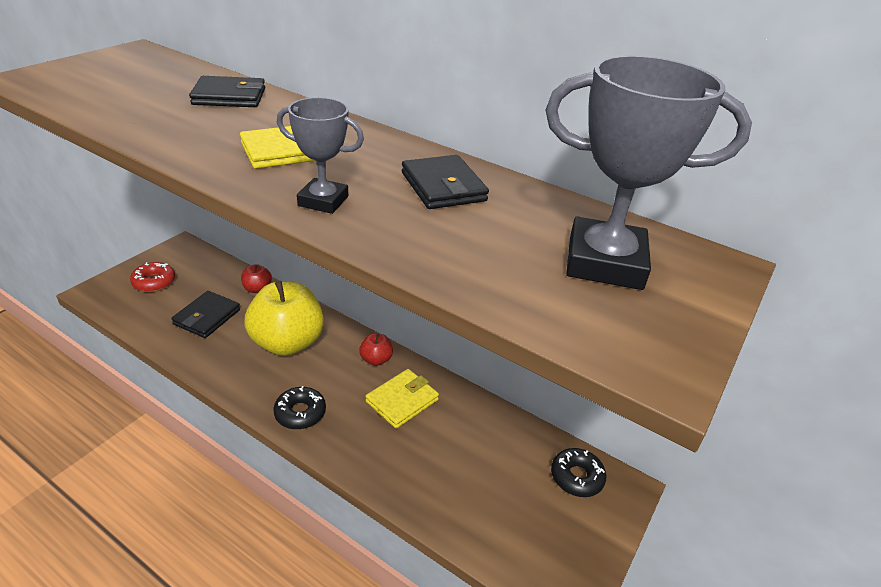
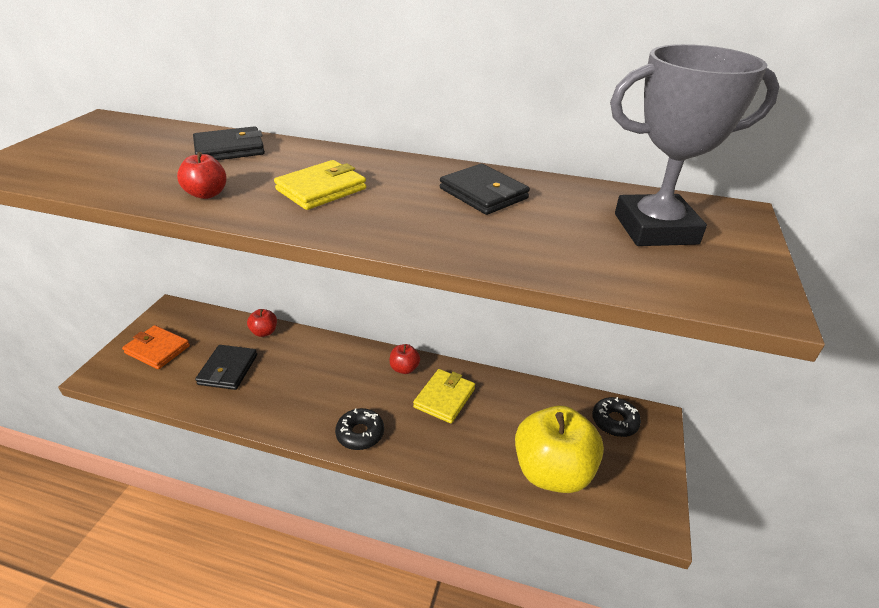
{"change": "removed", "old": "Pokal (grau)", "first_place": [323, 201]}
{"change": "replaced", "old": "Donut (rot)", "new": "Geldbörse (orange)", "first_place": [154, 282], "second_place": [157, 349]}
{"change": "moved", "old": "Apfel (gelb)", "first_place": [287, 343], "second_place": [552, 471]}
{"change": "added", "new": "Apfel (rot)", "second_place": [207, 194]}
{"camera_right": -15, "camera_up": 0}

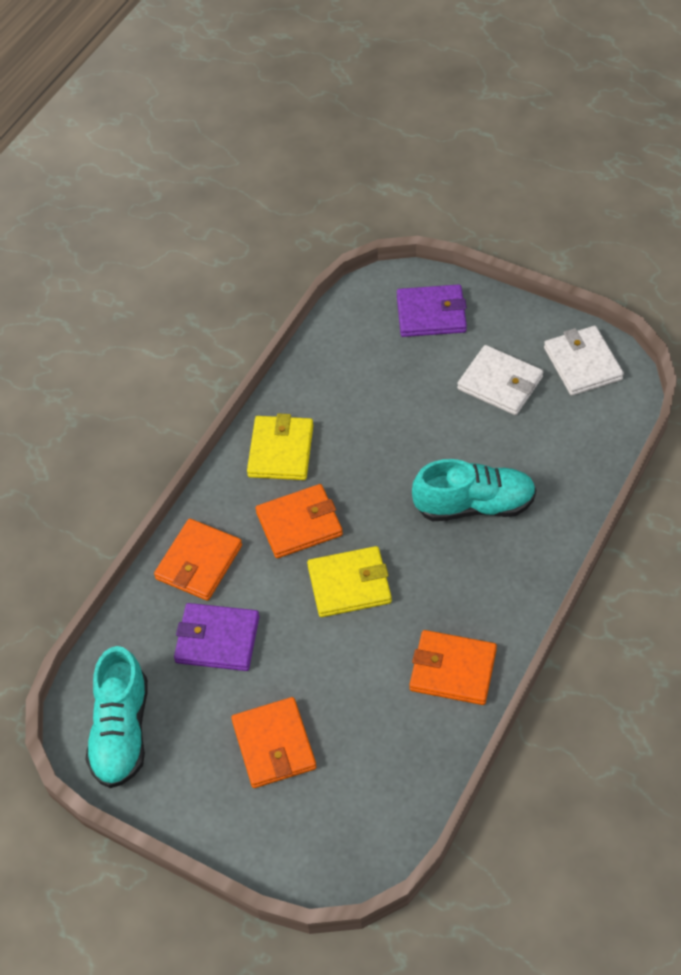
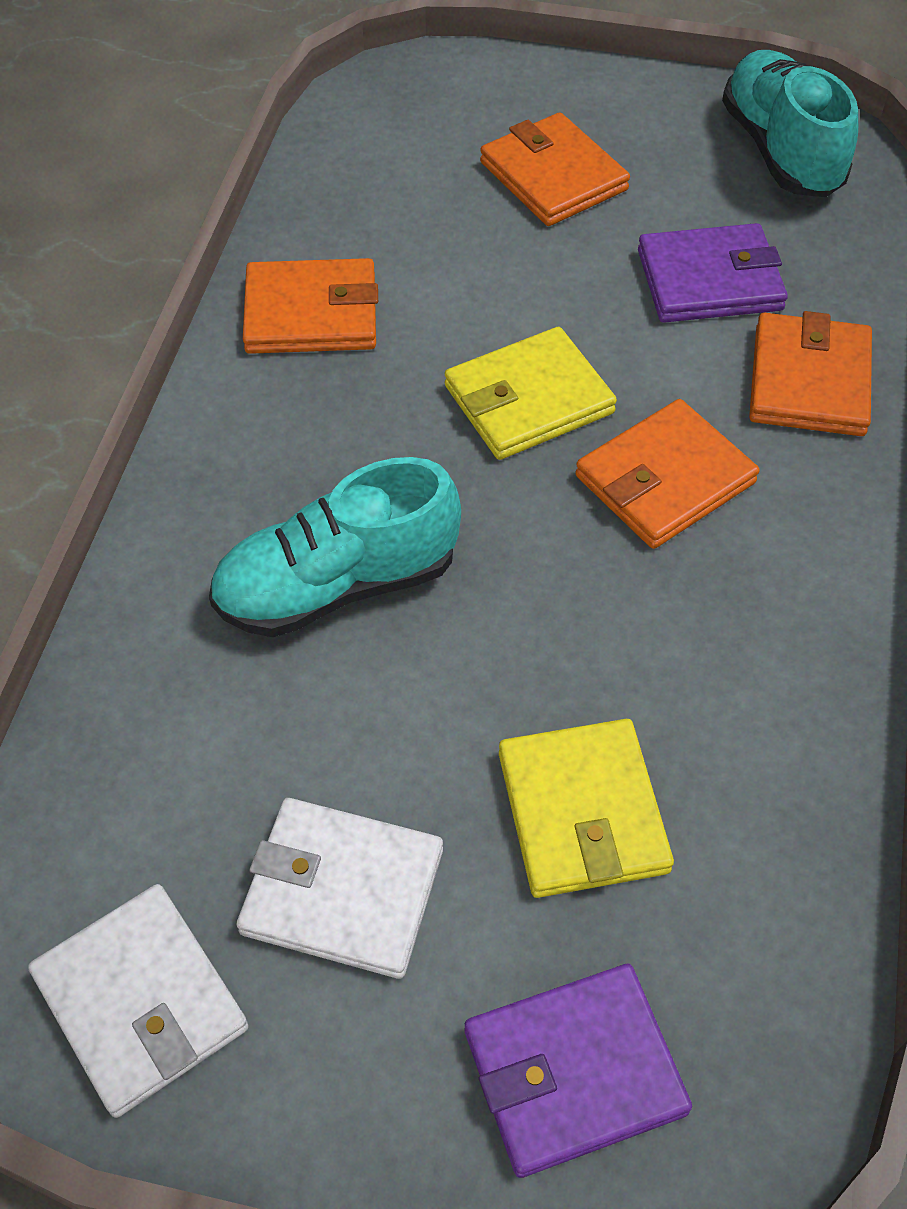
{"change": "moved", "old": "Geldbörse (gelb)", "first_place": [280, 451], "second_place": [582, 812]}
{"camera_right": 160, "camera_up": 0}

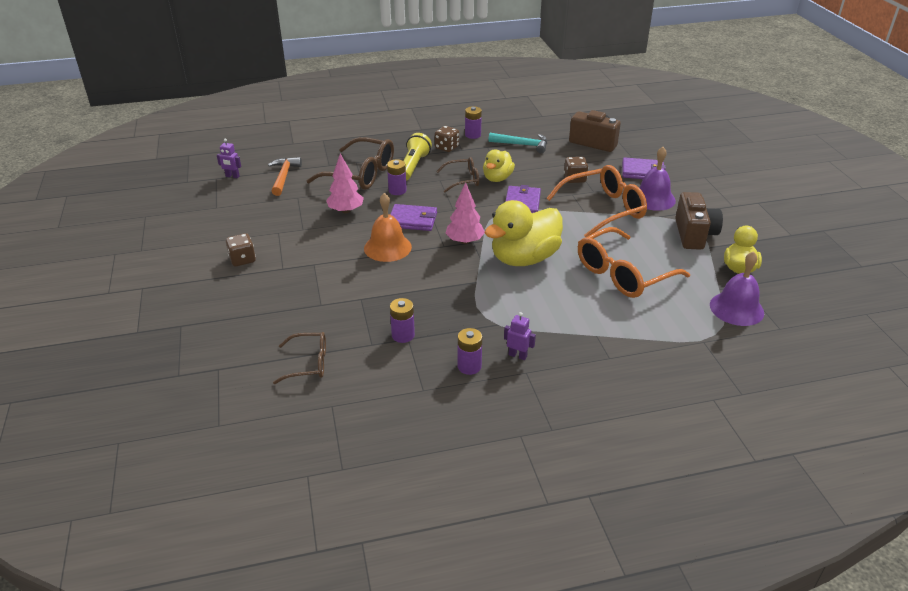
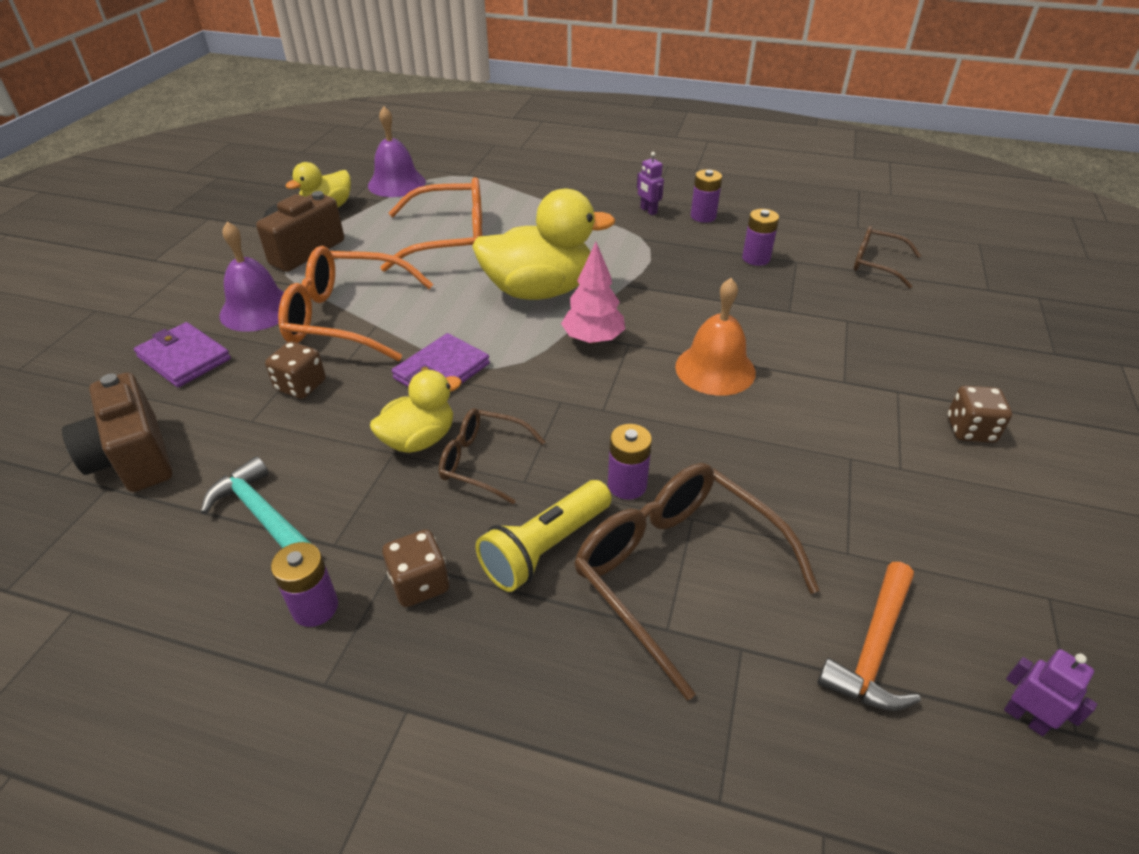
{"change": "removed", "old": "Baum (rosa)", "first_place": [346, 211]}
{"change": "removed", "old": "Geldbörse (lila)", "first_place": [412, 220]}
{"camera_right": -150, "camera_up": 5}

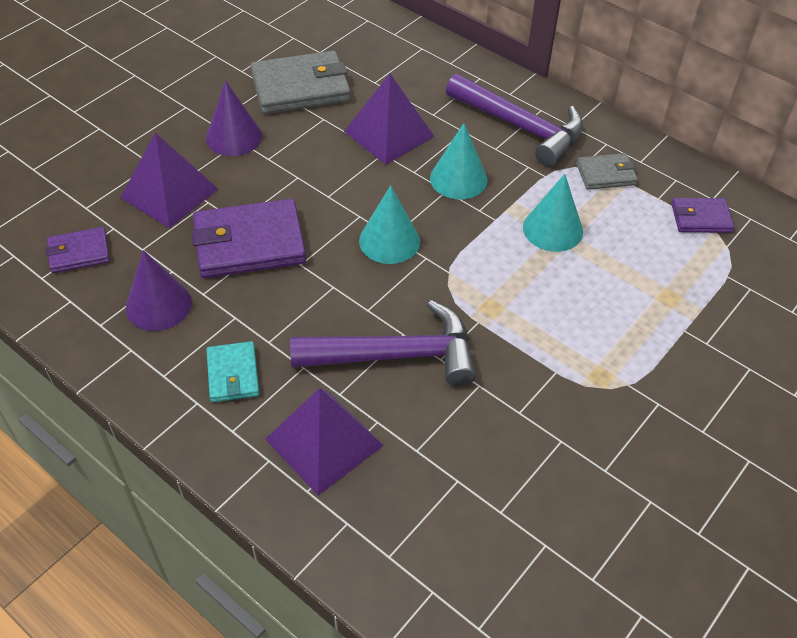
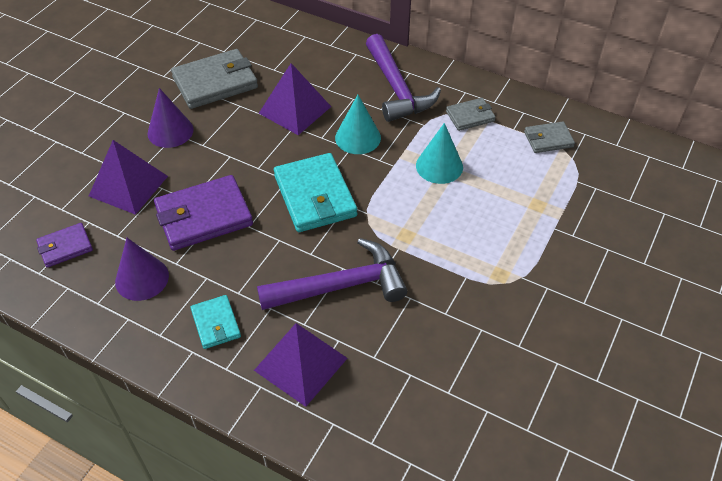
{"change": "turned", "old": "Hammer (lila)", "first_place": [521, 127], "second_place": [397, 89], "degrees": 45}
{"change": "replaced", "old": "Kegel (türkis)", "new": "Geldbörse (türkis)", "first_place": [389, 241], "second_place": [315, 196]}
{"change": "recoloured", "old": "Geldbörse (lila)", "new": "Geldbörse (grau)", "first_place": [701, 218], "second_place": [548, 139]}
{"camera_right": -10, "camera_up": 0}

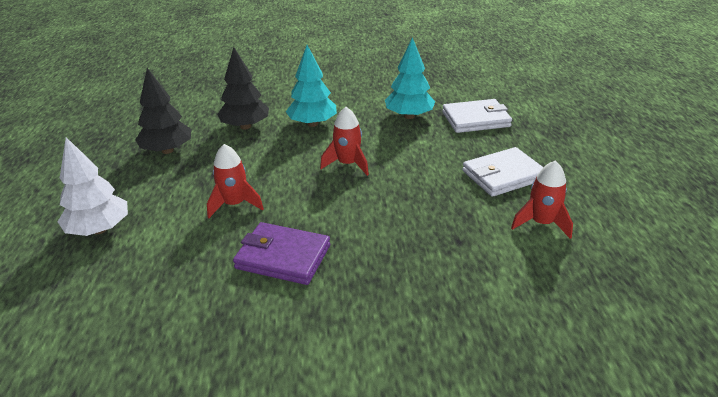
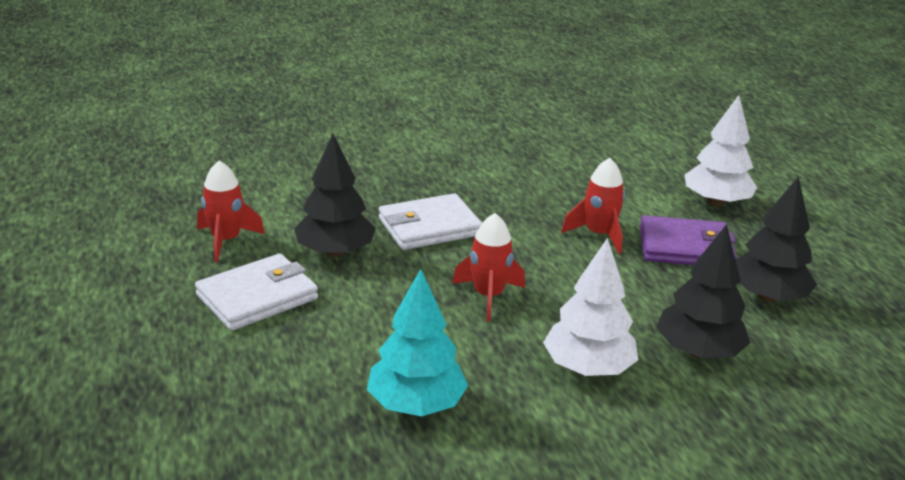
{"change": "recoloured", "old": "Baum (türkis)", "new": "Baum (weiß)", "first_place": [312, 124], "second_place": [587, 368]}
{"change": "moved", "old": "Geldbörse (weiß)", "first_place": [476, 119], "second_place": [429, 227]}
{"change": "moved", "old": "Geldbörse (lila)", "first_place": [283, 257], "second_place": [685, 247]}
{"change": "added", "new": "Baum (schwarz)", "second_place": [335, 252]}
{"camera_right": 165, "camera_up": -5}

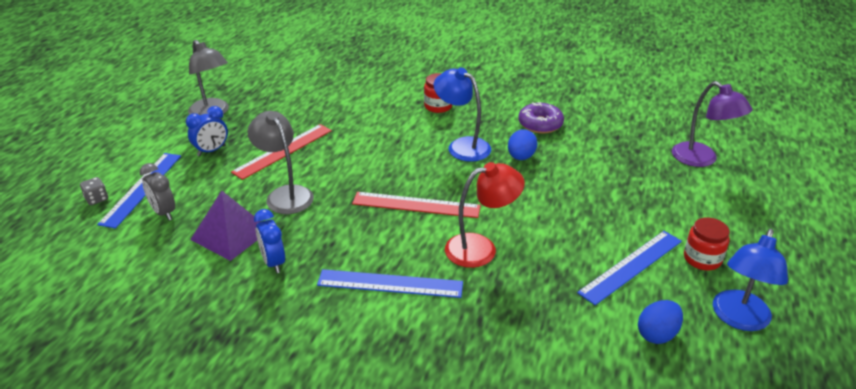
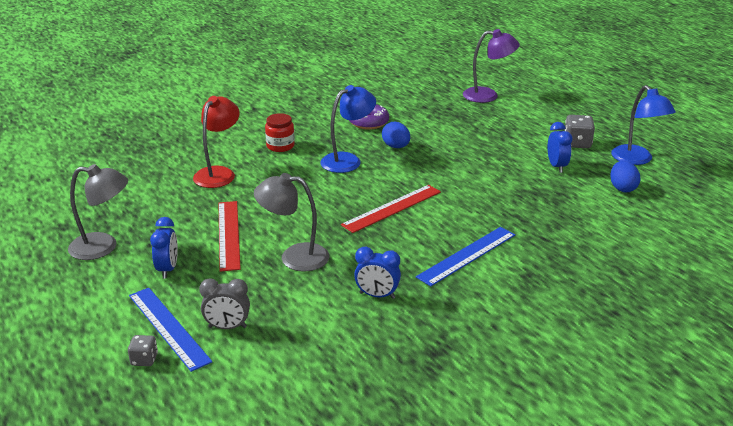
{"change": "turned", "old": "Lampe (blau)", "first_place": [462, 146], "second_place": [348, 160], "degrees": 150}
{"change": "moved", "old": "Lampe (rot)", "first_place": [481, 248], "second_place": [219, 173]}
{"change": "removed", "old": "Pyramide (lila)", "first_place": [231, 234]}
{"change": "replaced", "old": "Einmachglas (rot)", "new": "Spielwürfel (grau)", "first_place": [702, 259], "second_place": [577, 143]}
{"change": "replaced", "old": "Lineal (blau)", "new": "Wecker (blau)", "first_place": [631, 266], "second_place": [556, 166]}
{"camera_right": -50, "camera_up": -5}

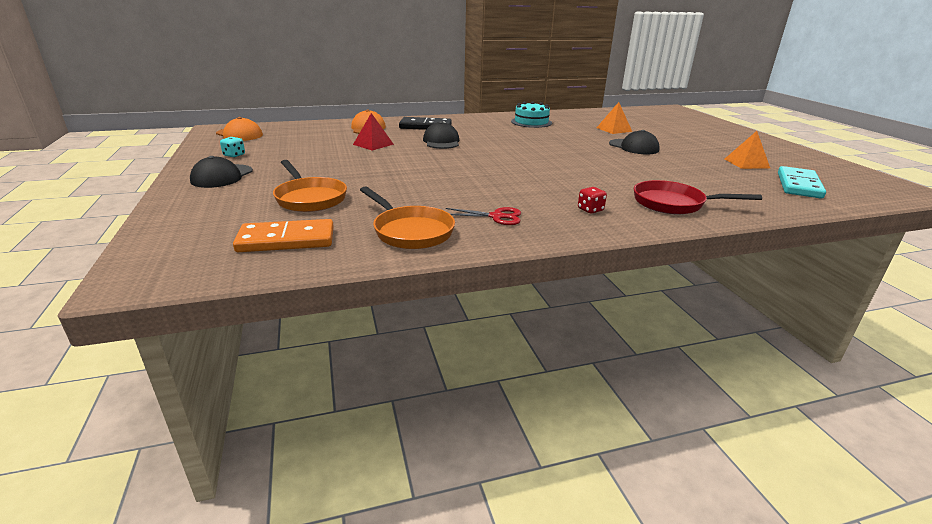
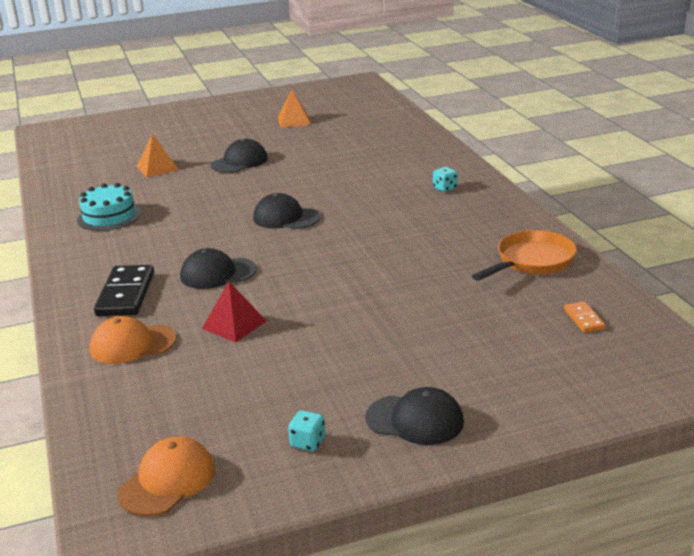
{"change": "removed", "old": "Pfanne (orange)", "first_place": [310, 198]}
{"change": "removed", "old": "Dominostein (türkis)", "first_place": [798, 185]}
{"change": "removed", "old": "Pfanne (rot)", "first_place": [673, 204]}
{"change": "recoloured", "old": "Spielwürfel (rot)", "new": "Spielwürfel (türkis)", "first_place": [590, 210], "second_place": [445, 188]}
{"change": "removed", "old": "Schere (rot)", "first_place": [497, 217]}
{"change": "resized", "old": "Dominostein (orange)", "first_place": [286, 240], "second_place": [583, 319], "factor": 0.51}
{"change": "added", "new": "Kappe (schwarz)", "second_place": [286, 218]}
{"camera_right": -90, "camera_up": 0}

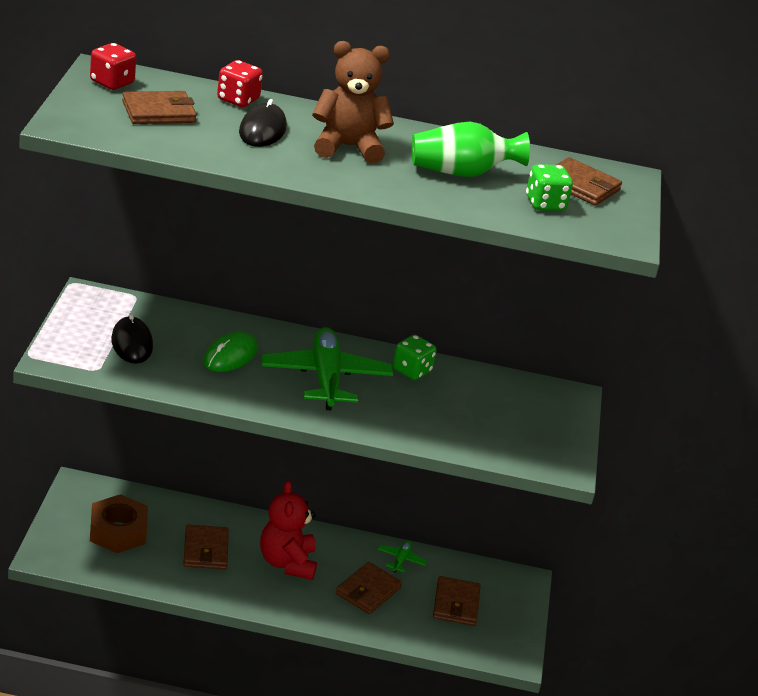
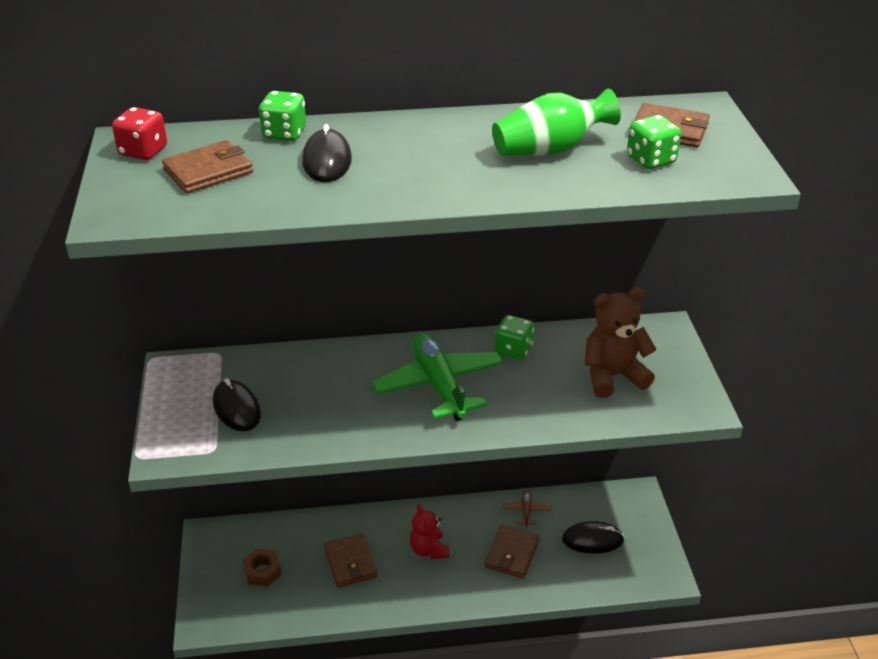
{"change": "moved", "old": "Teddybär (braun)", "first_place": [348, 147], "second_place": [613, 376]}
{"change": "recoloured", "old": "Spielwürfel (rot)", "new": "Spielwürfel (grün)", "first_place": [238, 100], "second_place": [284, 133]}
{"change": "removed", "old": "Computermaus (grün)", "first_place": [230, 355]}
{"change": "resized", "old": "Teddybär (rot)", "first_place": [287, 563], "second_place": [429, 550], "factor": 0.67}
{"change": "resized", "old": "Sechskantmutter (braun)", "first_place": [118, 531], "second_place": [262, 571], "factor": 0.63}
{"change": "recoloured", "old": "Flugzeug (grün)", "new": "Flugzeug (braun)", "first_place": [401, 560], "second_place": [526, 511]}
{"change": "replaced", "old": "Geldbörse (braun)", "new": "Computermaus (schwarz)", "first_place": [456, 604], "second_place": [592, 540]}
{"camera_right": -10, "camera_up": 5}

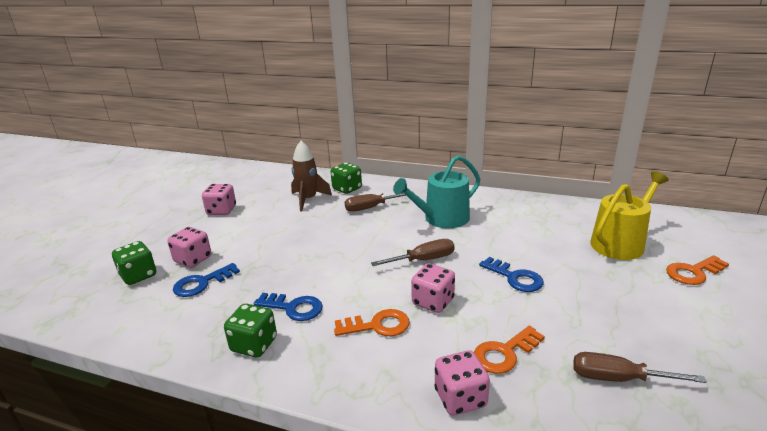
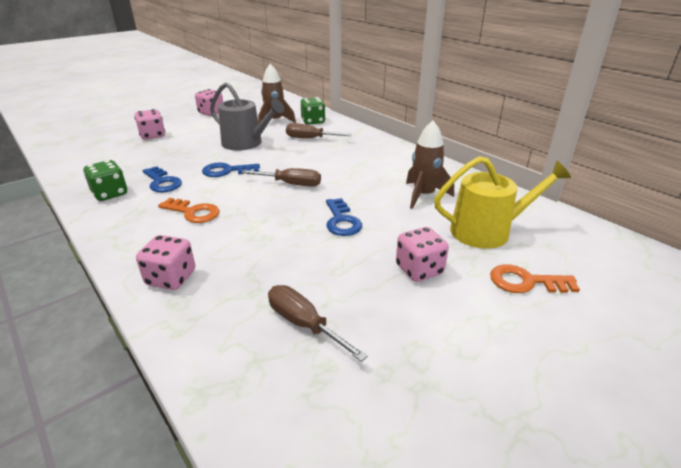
{"change": "removed", "old": "Gießkanne (türkis)", "first_place": [441, 219]}
{"change": "removed", "old": "Spielwürfel (grün)", "first_place": [138, 276]}
{"change": "moved", "old": "Schlüssel (blau)", "first_place": [202, 283], "second_place": [226, 171]}
{"change": "moved", "old": "Spielwürfel (rosa)", "first_place": [433, 302], "second_place": [419, 270]}
{"change": "removed", "old": "Schlüssel (orange)", "first_place": [504, 353]}
{"change": "added", "new": "Gießkanne (grau)", "second_place": [246, 143]}
{"change": "added", "new": "Rakete (braun)", "second_place": [423, 195]}
{"camera_right": 30, "camera_up": 5}

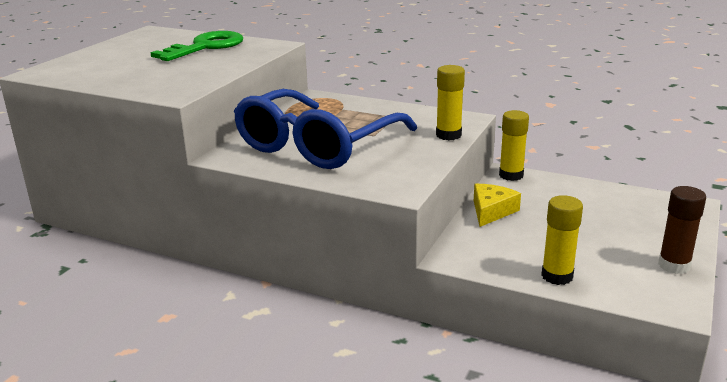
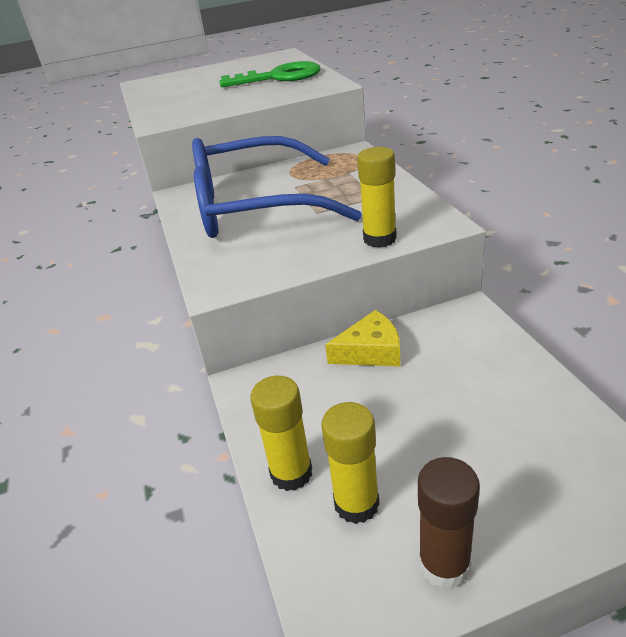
{"change": "moved", "old": "Klebestift (gelb)", "first_place": [511, 175], "second_place": [356, 503]}
{"camera_right": 50, "camera_up": 10}

